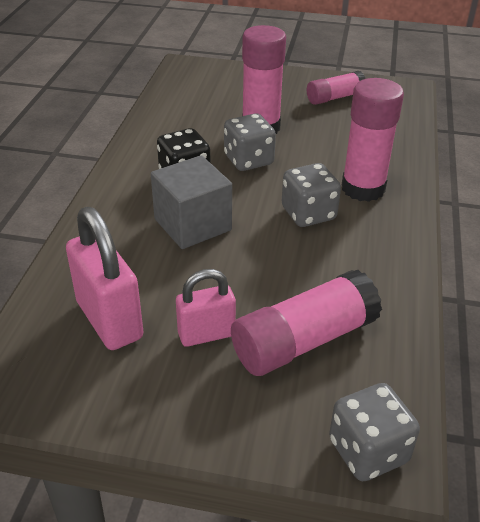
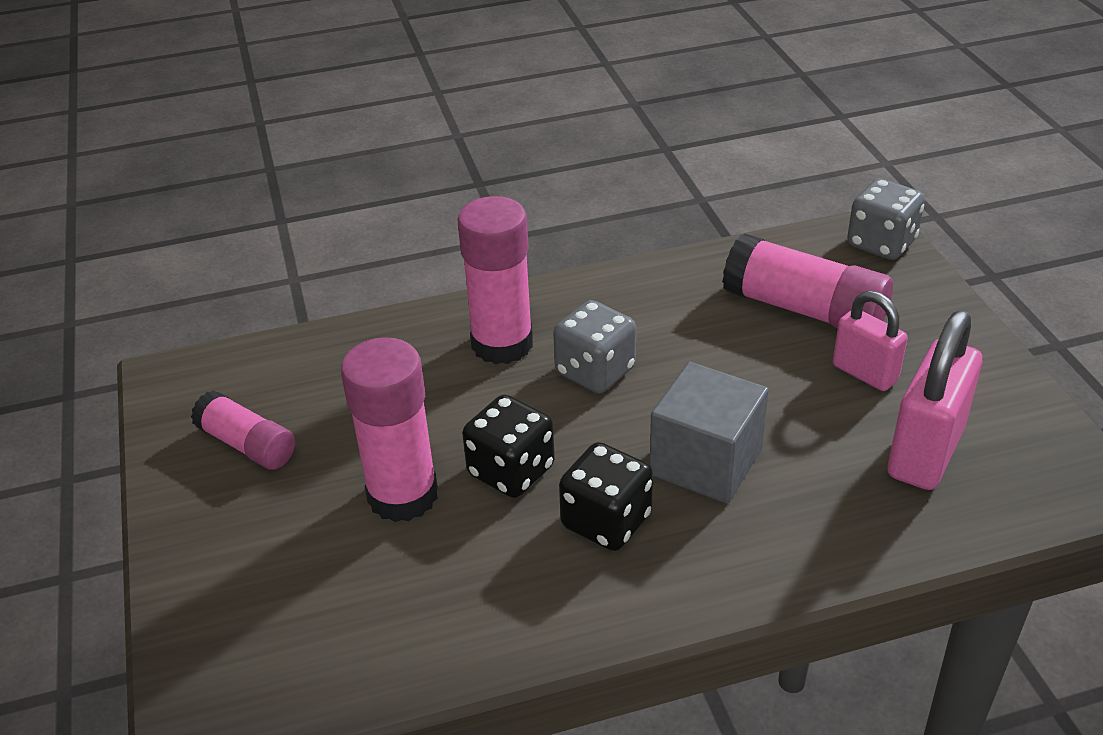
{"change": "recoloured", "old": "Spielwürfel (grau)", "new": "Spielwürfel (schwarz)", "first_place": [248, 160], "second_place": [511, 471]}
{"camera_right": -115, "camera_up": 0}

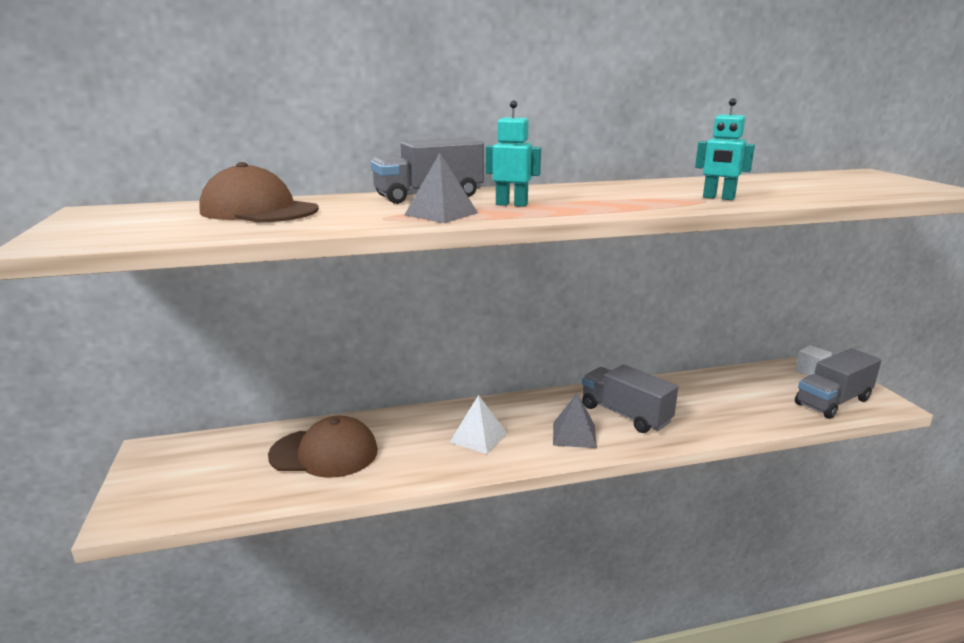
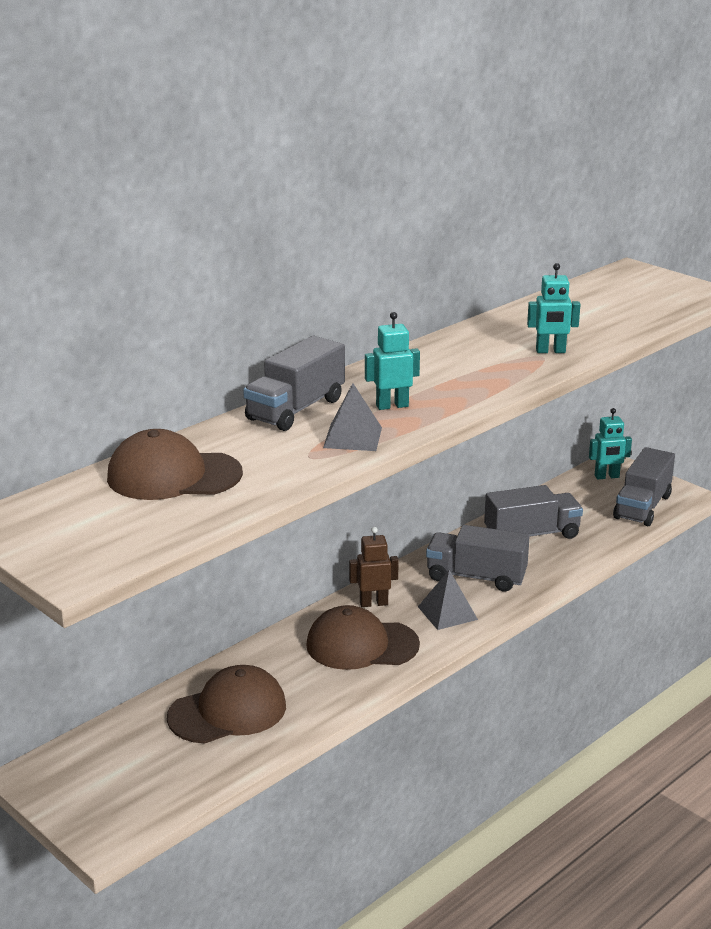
{"change": "replaced", "old": "Kubus (weiß)", "new": "Roboter (türkis)", "first_place": [810, 371], "second_place": [607, 477]}
{"change": "replaced", "old": "Pyramide (weiß)", "new": "Kappe (braun)", "first_place": [478, 437], "second_place": [361, 645]}
{"change": "added", "new": "Lastwagen (grau)", "second_place": [532, 534]}
{"change": "added", "new": "Roboter (braun)", "second_place": [373, 603]}
{"camera_right": -30, "camera_up": 5}

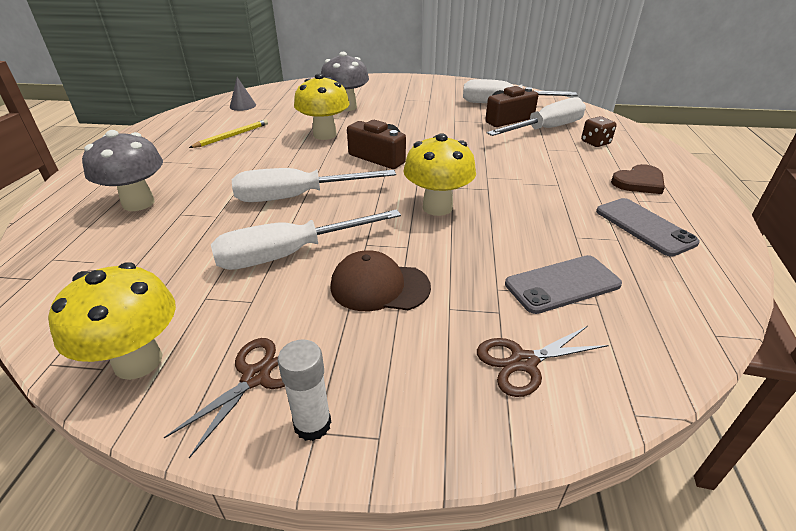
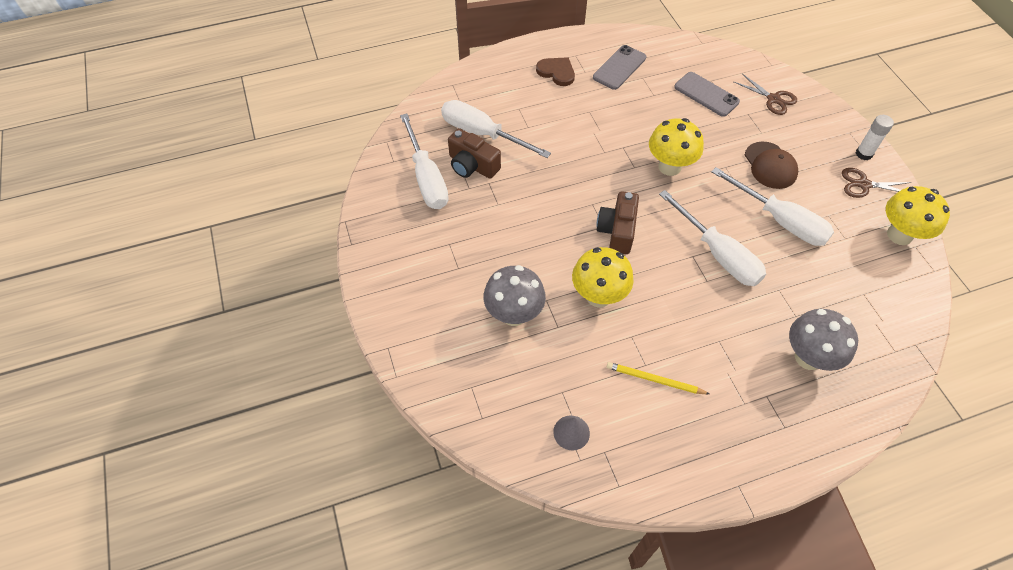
{"change": "removed", "old": "Spielwürfel (braun)", "first_place": [595, 143]}
{"camera_right": -115, "camera_up": 20}

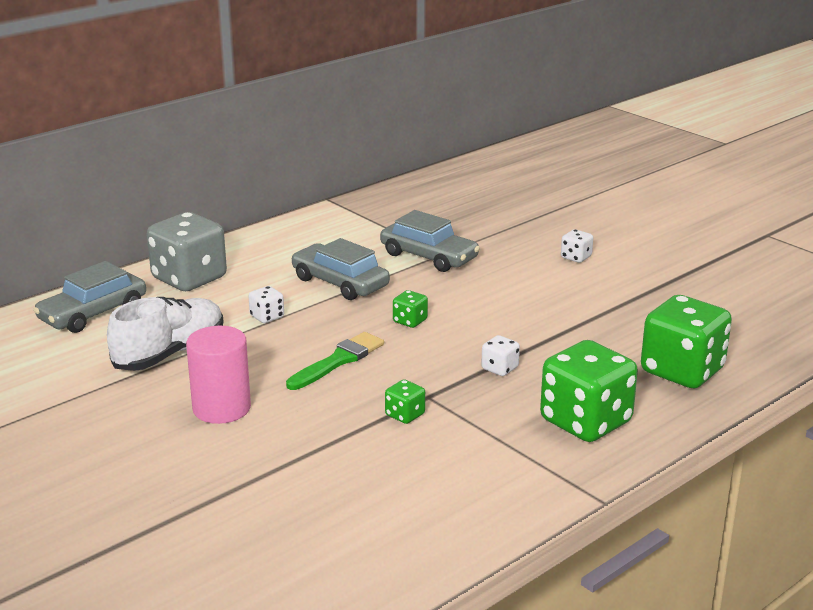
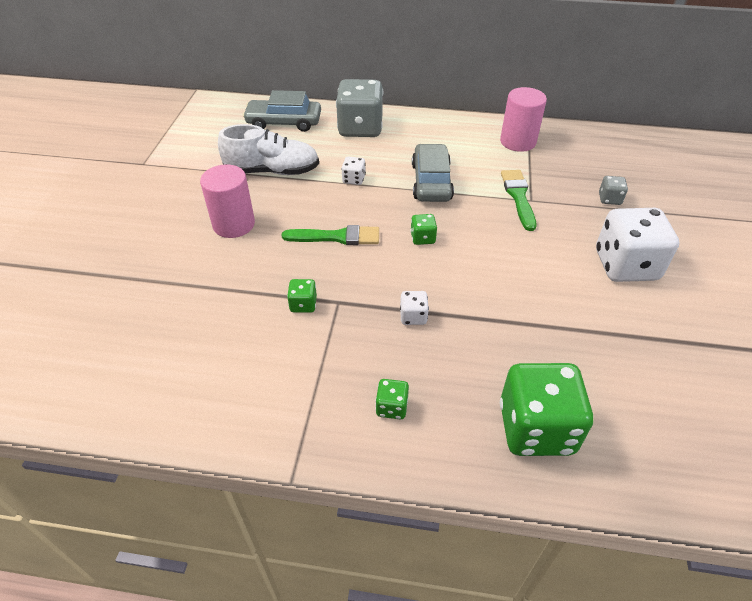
{"change": "replaced", "old": "Auto (grau)", "new": "Pinsel (grün)", "first_place": [429, 256], "second_place": [518, 197]}
{"change": "resized", "old": "Spielwürfel (weiß)", "first_place": [576, 257], "second_place": [625, 265], "factor": 2.28}
{"change": "resized", "old": "Spielwürfel (grün)", "first_place": [585, 422], "second_place": [391, 407], "factor": 0.44}
{"change": "added", "new": "Vollzylinder (rosa)", "second_place": [518, 142]}
{"change": "added", "new": "Spielwürfel (grau)", "second_place": [609, 199]}
{"camera_right": 50, "camera_up": 20}

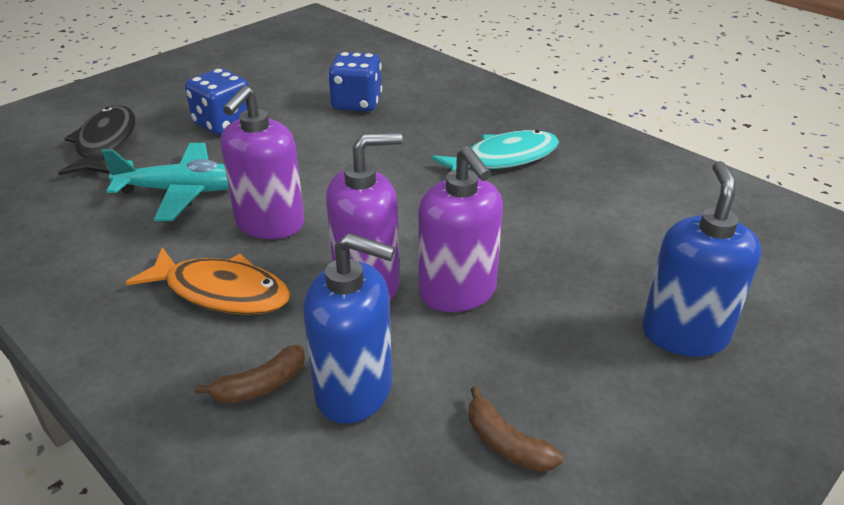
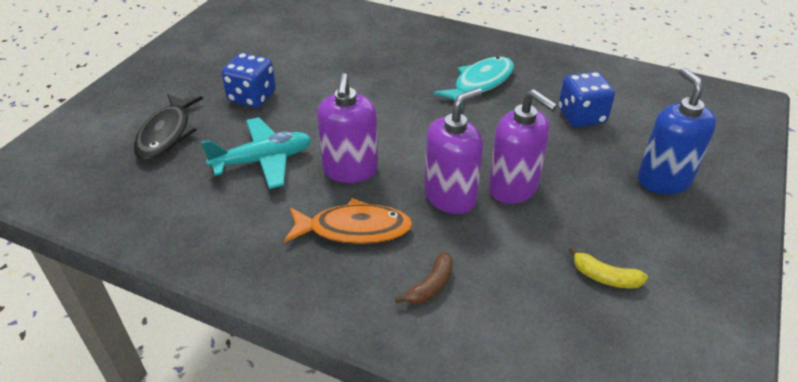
{"change": "moved", "old": "Spielwürfel (blau)", "first_place": [356, 103], "second_place": [581, 116]}
{"change": "turned", "old": "Fisch (schwarz)", "first_place": [105, 143], "second_place": [167, 134], "degrees": -150}
{"change": "removed", "old": "Seifenspender (blau)", "first_place": [354, 390]}
{"change": "recoloured", "old": "Banane (braun)", "new": "Banane (gelb)", "first_place": [505, 443], "second_place": [605, 277]}
{"camera_right": -20, "camera_up": 5}

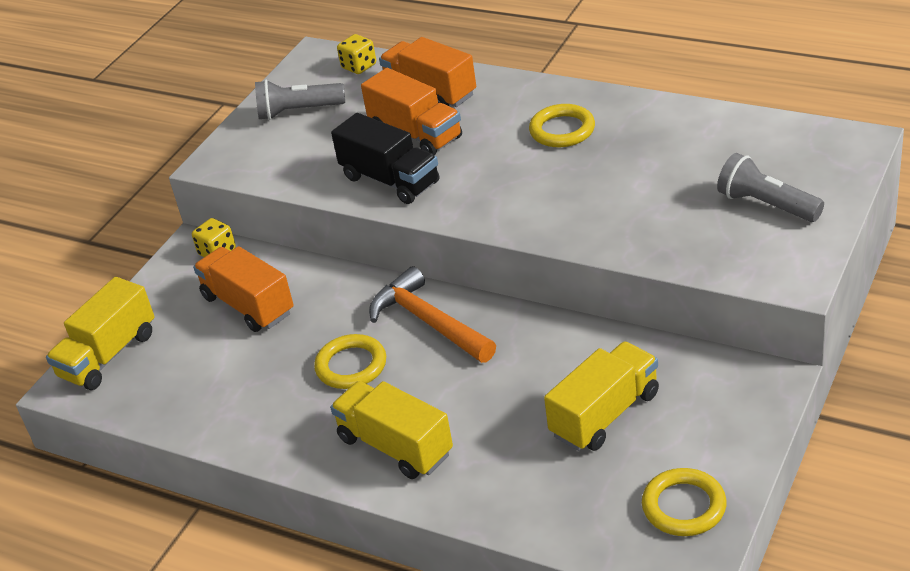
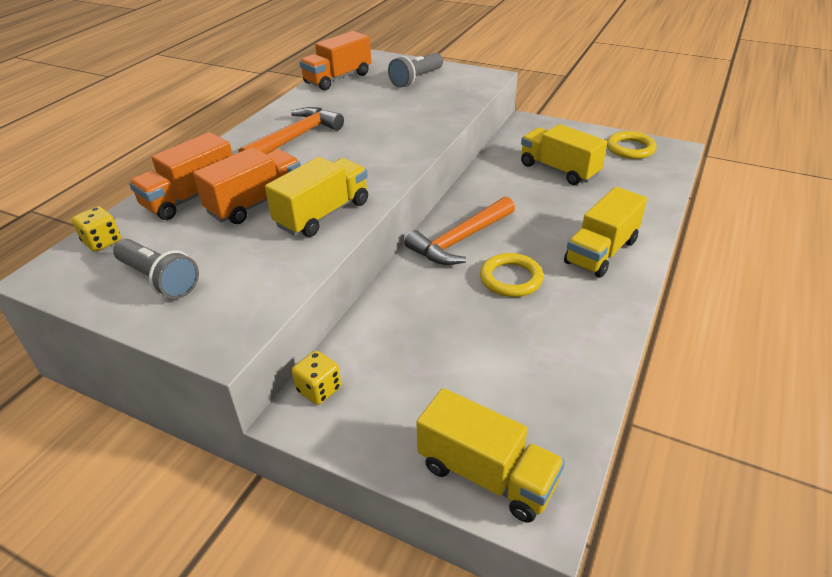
{"change": "turned", "old": "Taschenlampe (grau)", "first_place": [298, 111], "second_place": [159, 280], "degrees": -45}
{"change": "replaced", "old": "Ring (gelb)", "new": "Hammer (orange)", "first_place": [562, 130], "second_place": [295, 138]}
{"change": "recoloured", "old": "Lastwagen (schwarz)", "new": "Lastwagen (gelb)", "first_place": [390, 180], "second_place": [323, 214]}
{"change": "moved", "old": "Lastwagen (orange)", "first_place": [248, 305], "second_place": [338, 78]}
{"camera_right": -95, "camera_up": 0}

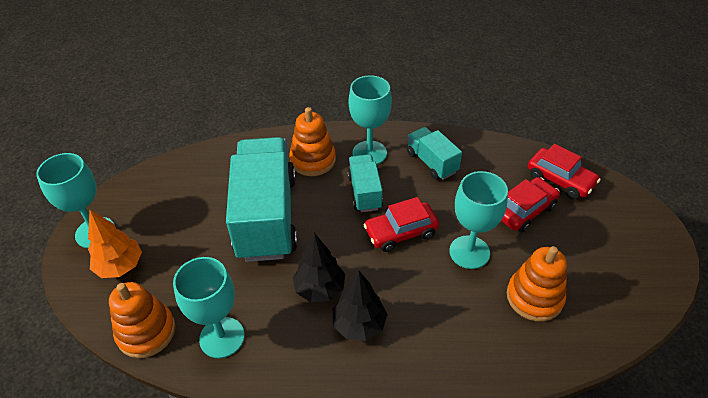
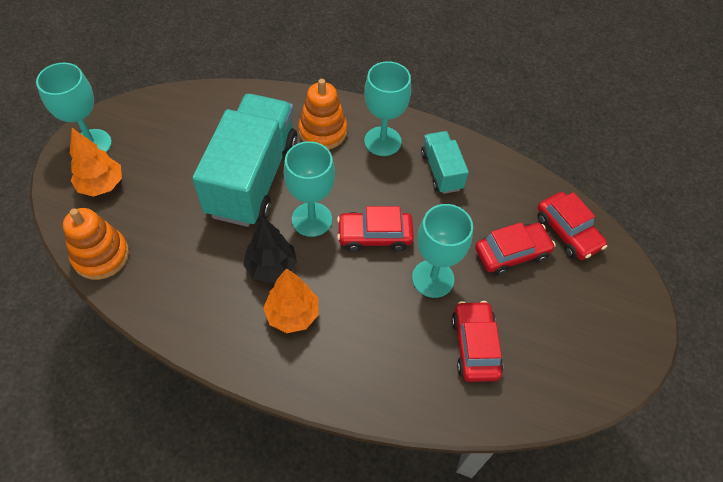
{"change": "removed", "old": "Lastwagen (türkis)", "first_place": [365, 192]}
{"change": "replaced", "old": "Stapelspielzeug (orange)", "new": "Auto (rot)", "first_place": [534, 297], "second_place": [474, 346]}
{"change": "moved", "old": "Kelch (türkis)", "first_place": [222, 337], "second_place": [312, 219]}
{"change": "recoloured", "old": "Baum (schwarz)", "new": "Baum (orange)", "first_place": [359, 325], "second_place": [292, 314]}
{"camera_right": 15, "camera_up": 10}

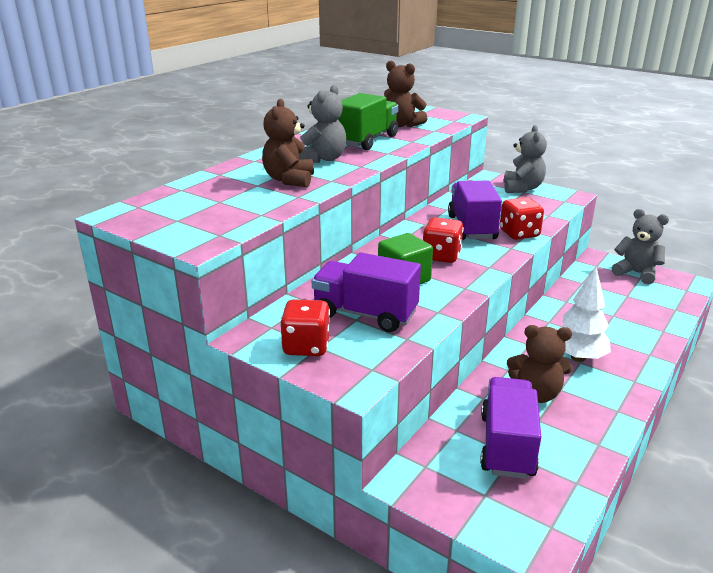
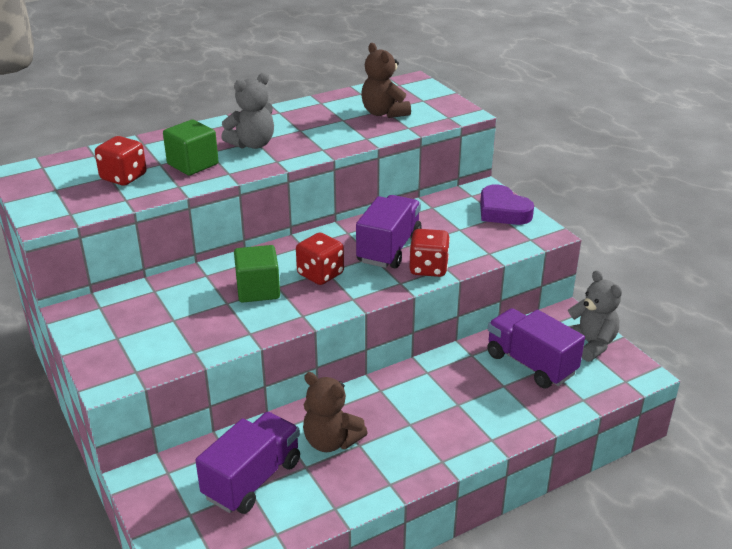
{"change": "removed", "old": "Lastwagen (grün)", "first_place": [366, 140]}
{"change": "replaced", "old": "Teddybär (braun)", "new": "Kubus (grün)", "first_place": [289, 180], "second_place": [193, 164]}
{"change": "replaced", "old": "Teddybär (grau)", "new": "Herz (lila)", "first_place": [522, 188], "second_place": [502, 211]}
{"change": "moved", "old": "Lastwagen (lila)", "first_place": [365, 314], "second_place": [530, 364]}
{"change": "removed", "old": "Baum (weiß)", "first_place": [578, 357]}
{"change": "moved", "old": "Spielwürfel (rot)", "first_place": [306, 346], "second_place": [123, 177]}
{"camera_right": 25, "camera_up": 5}

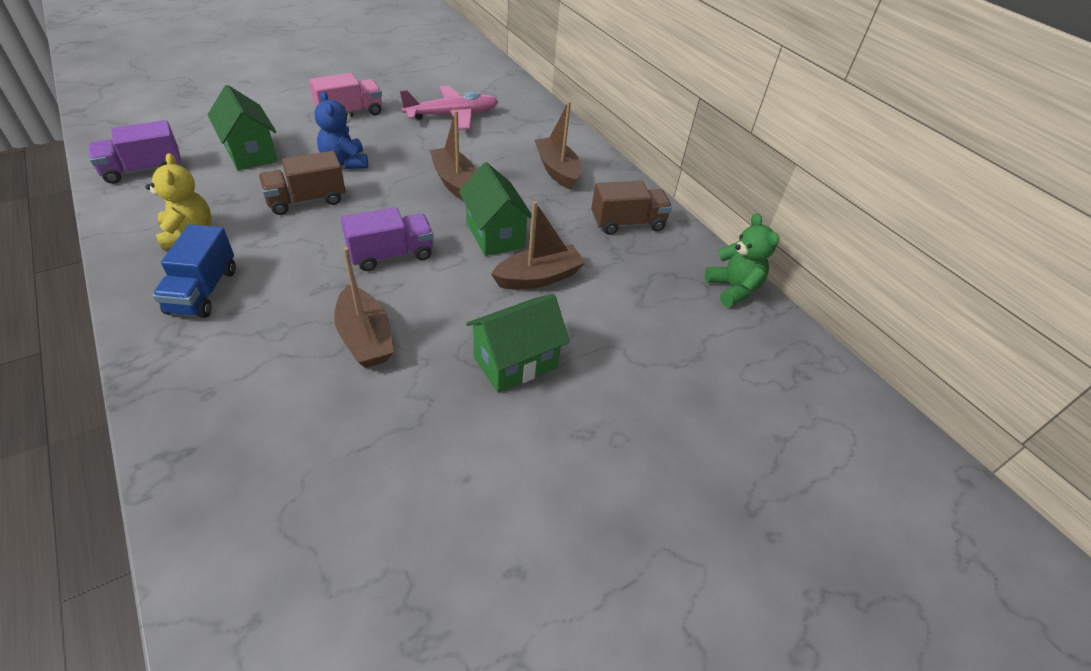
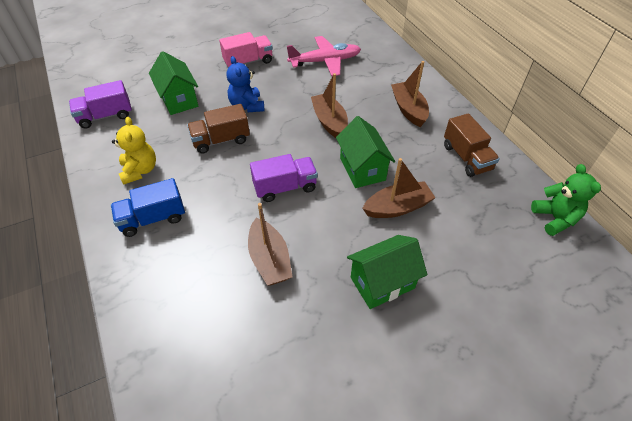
{"change": "turned", "old": "Lastwagen (braun)", "first_place": [627, 223], "second_place": [466, 157], "degrees": 75}
{"change": "turned", "old": "Lastwagen (blau)", "first_place": [203, 291], "second_place": [153, 218], "degrees": 60}
{"camera_right": 10, "camera_up": 5}

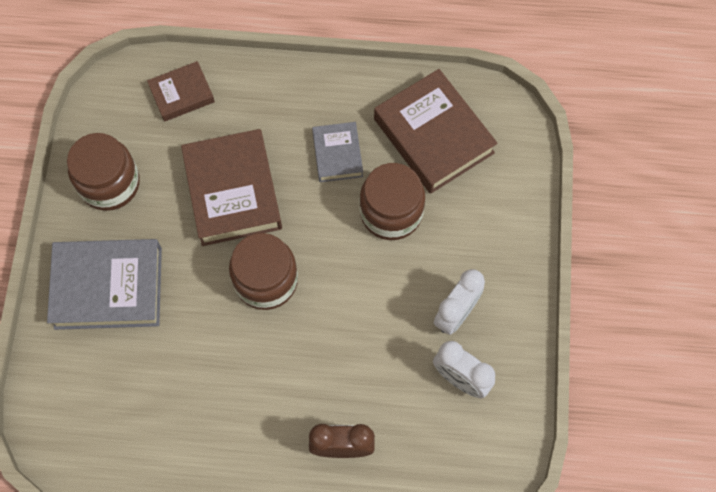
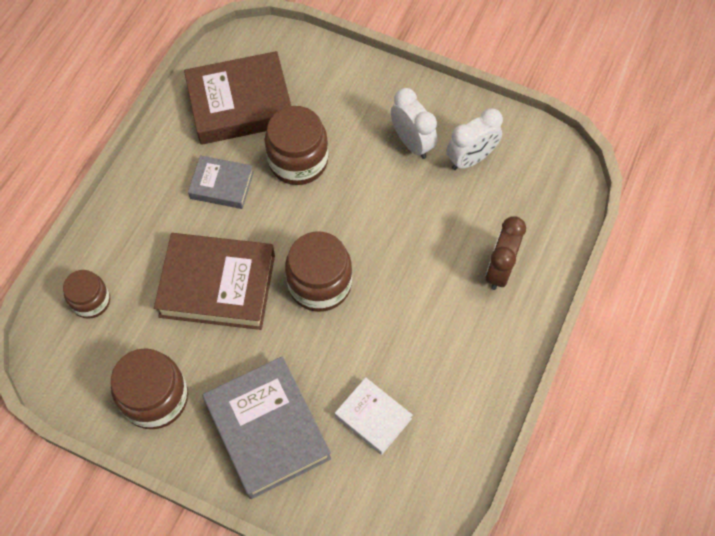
{"change": "replaced", "old": "Buch (braun)", "new": "Einmachglas (braun)", "first_place": [182, 94], "second_place": [91, 301]}
{"change": "turned", "old": "Buch (grau)", "first_place": [108, 287], "second_place": [267, 430], "degrees": -45}
{"change": "added", "new": "Buch (weiß)", "second_place": [373, 418]}
{"camera_right": -70, "camera_up": -5}

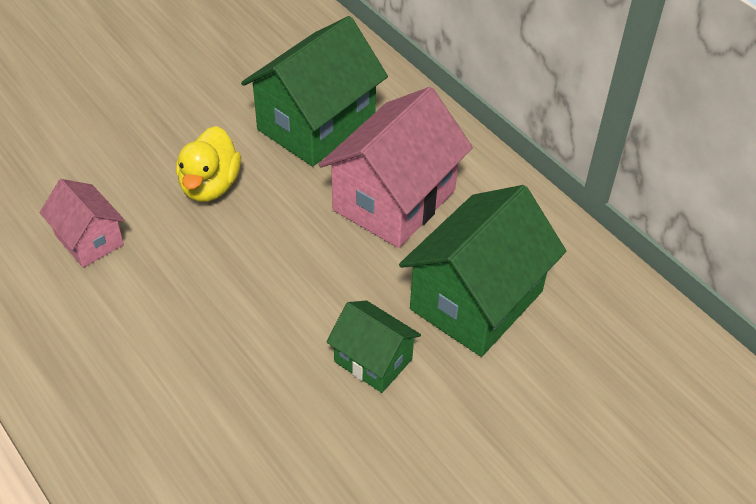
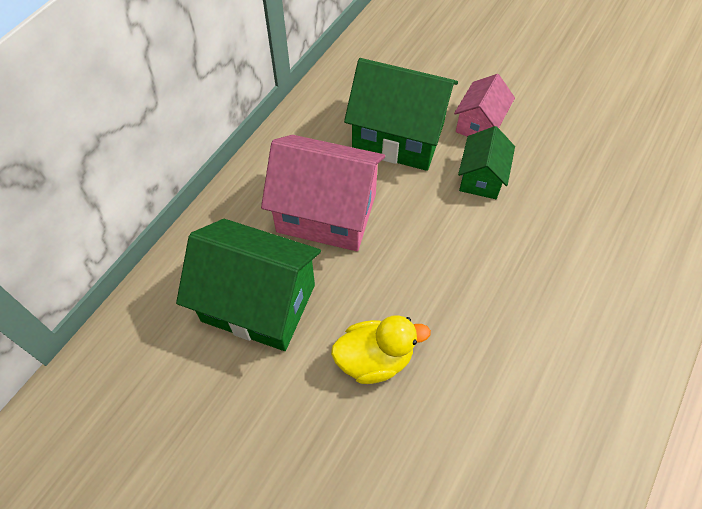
{"change": "moved", "old": "Haus (rosa)", "first_place": [89, 240], "second_place": [479, 124]}
{"camera_right": -110, "camera_up": 10}

